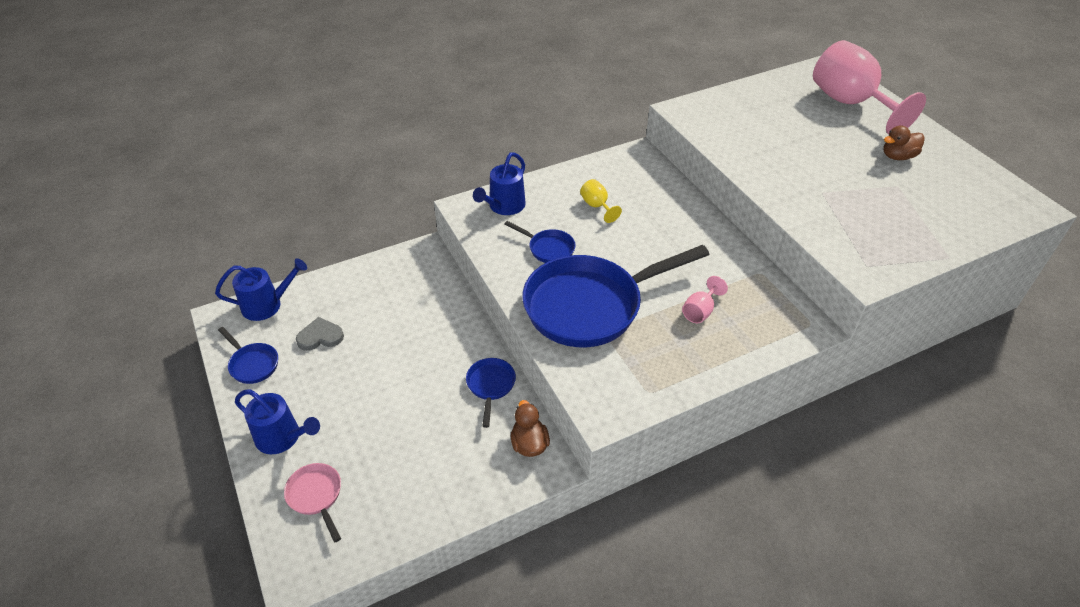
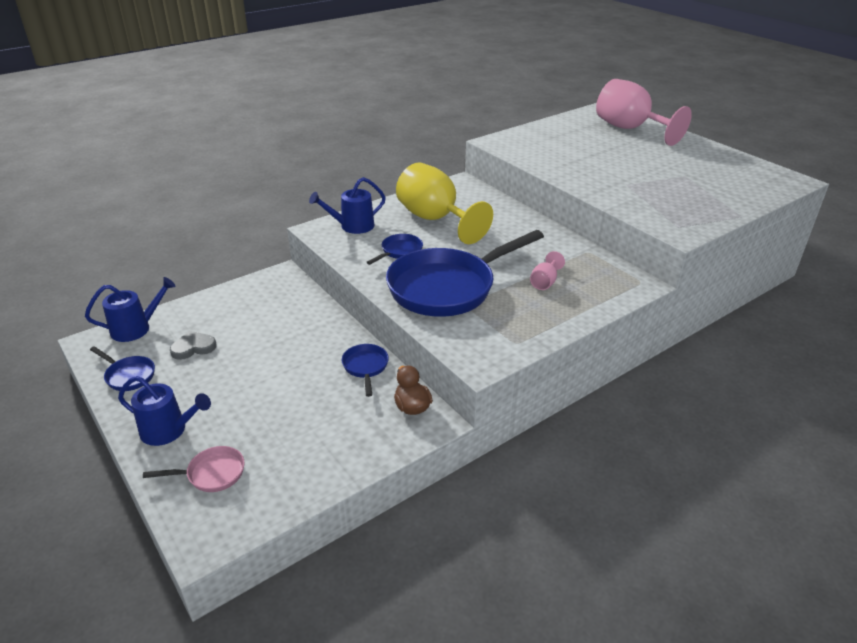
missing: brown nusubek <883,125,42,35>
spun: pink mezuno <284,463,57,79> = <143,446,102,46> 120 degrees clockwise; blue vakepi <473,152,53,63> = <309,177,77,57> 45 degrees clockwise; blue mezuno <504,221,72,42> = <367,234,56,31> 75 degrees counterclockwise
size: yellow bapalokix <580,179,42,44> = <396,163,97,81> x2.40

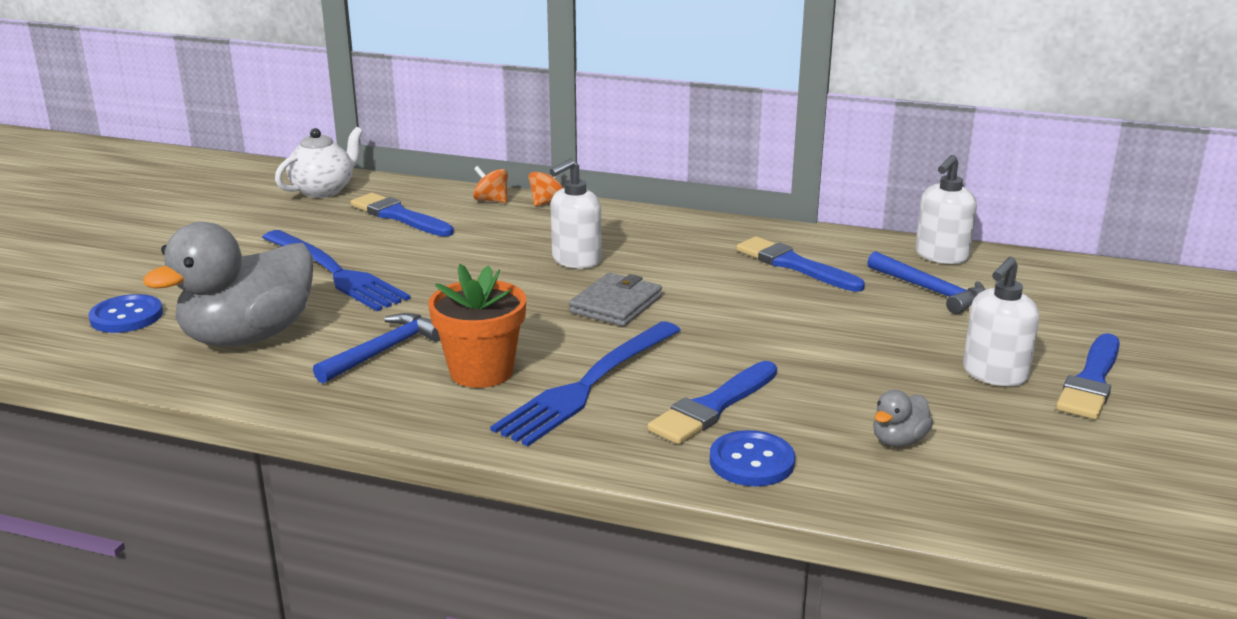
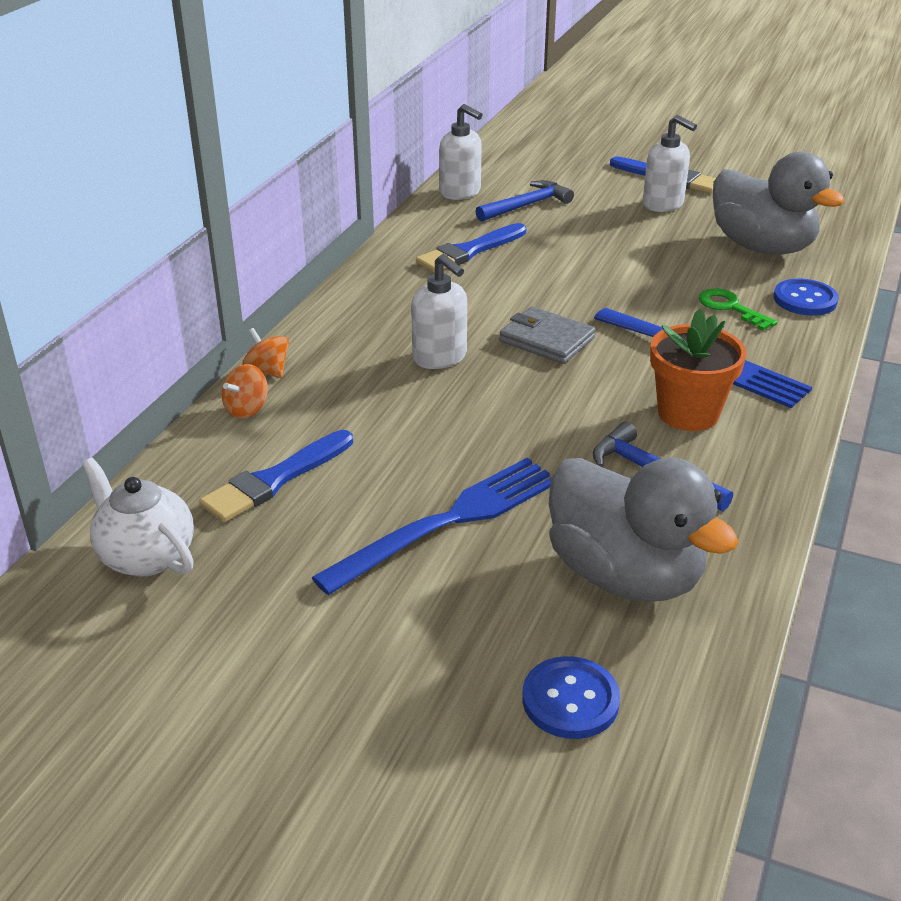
exchanged: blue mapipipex <648,361,129,83> to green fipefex <699,288,78,43>
size: grey nusubek <873,390,60,57> = <713,151,132,104> x2.42

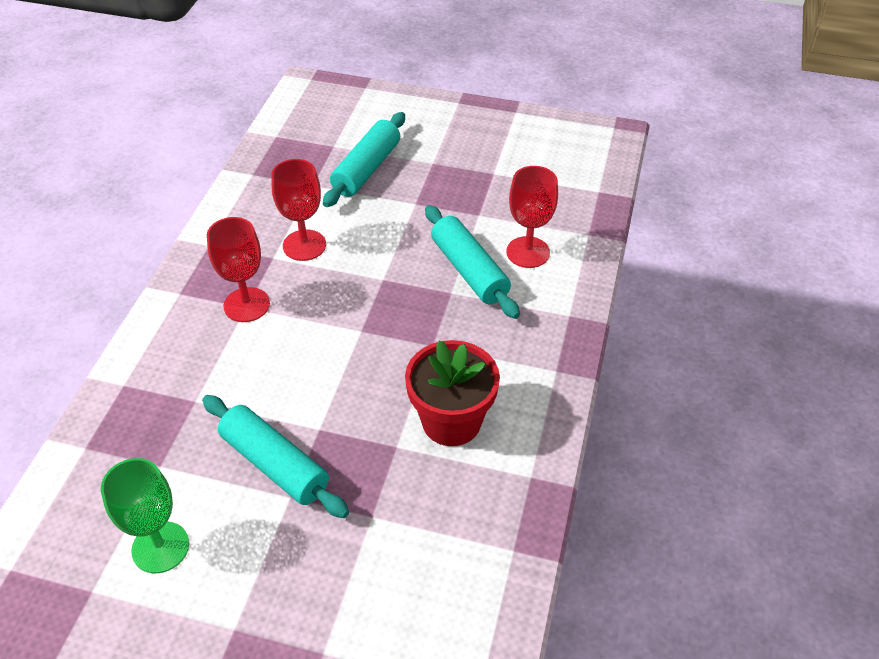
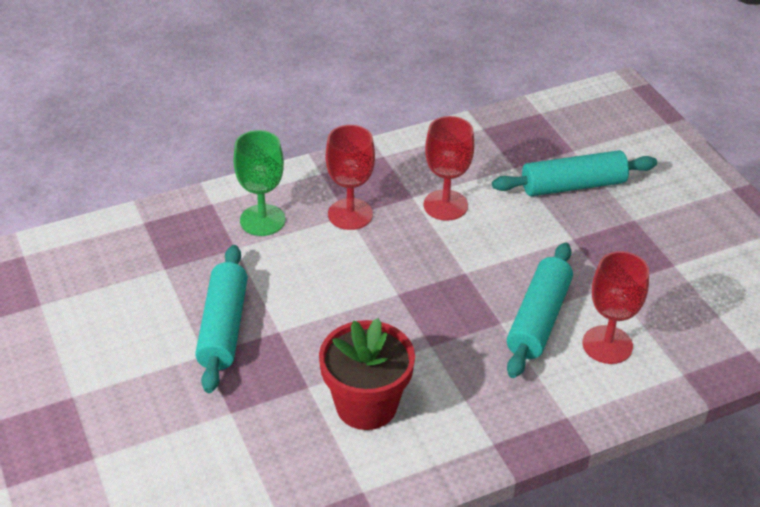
relocated: green bapalokix <101,458,88,115> to <233,130,52,106>

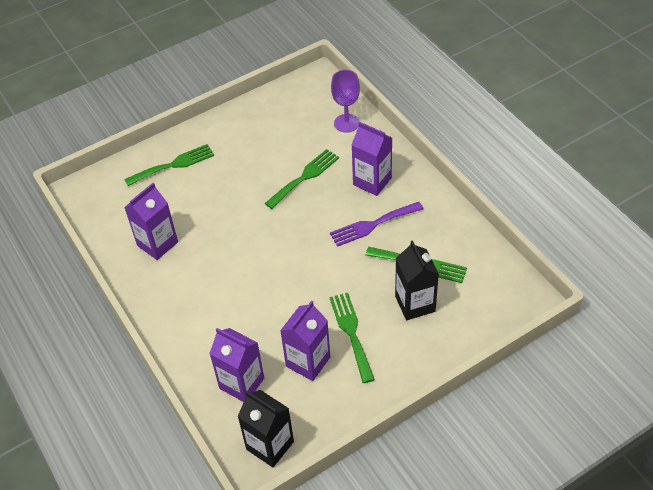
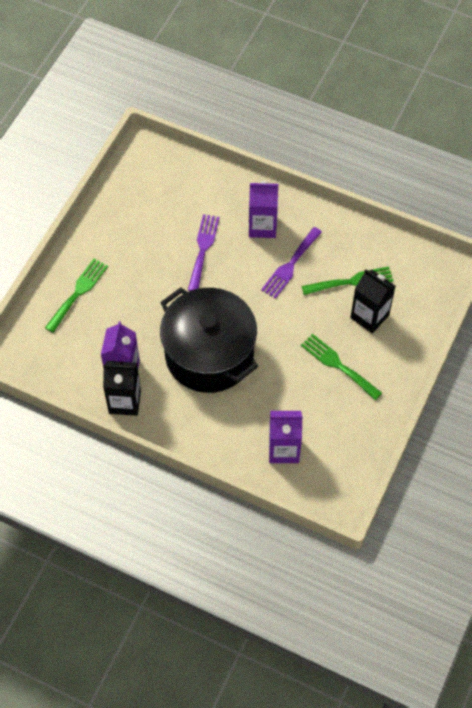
missing: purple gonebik <280,301,50,80>; purple bapalokix <331,70,29,63>
appeared: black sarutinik <160,287,98,106>
relocated: black gonebik <237,390,57,77> to <103,361,38,55>
colour: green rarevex <265,149,74,60> to purple rarevex <188,214,32,77>

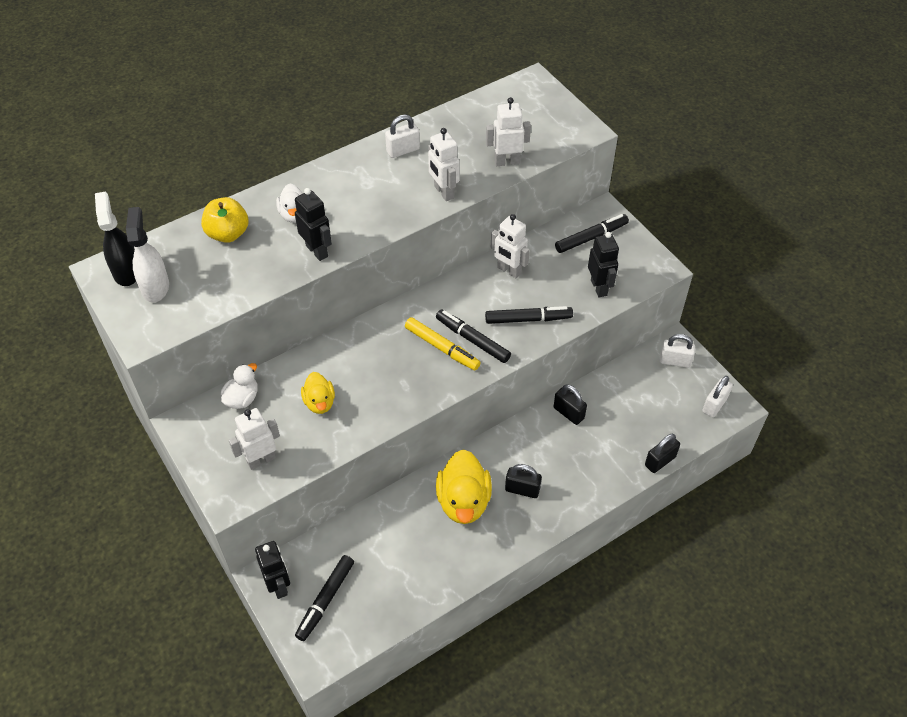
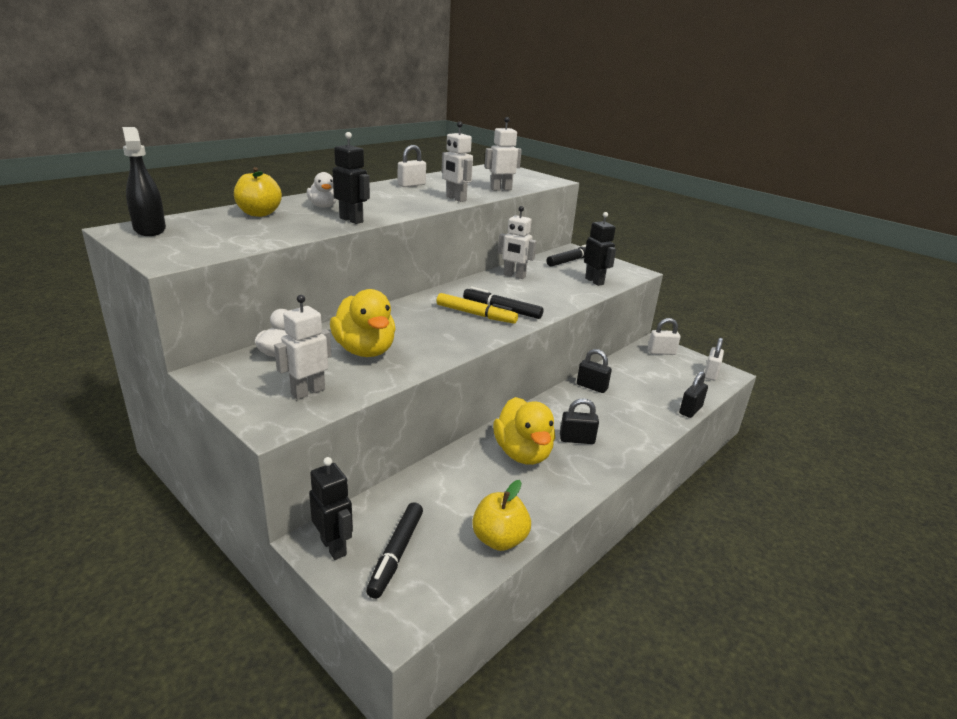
missing: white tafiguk <126,207,43,95>; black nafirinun <485,306,88,18>
appeared: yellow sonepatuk <472,480,59,71>
size: yellow nusubek <301,372,34,42> = <330,289,66,68> x1.73

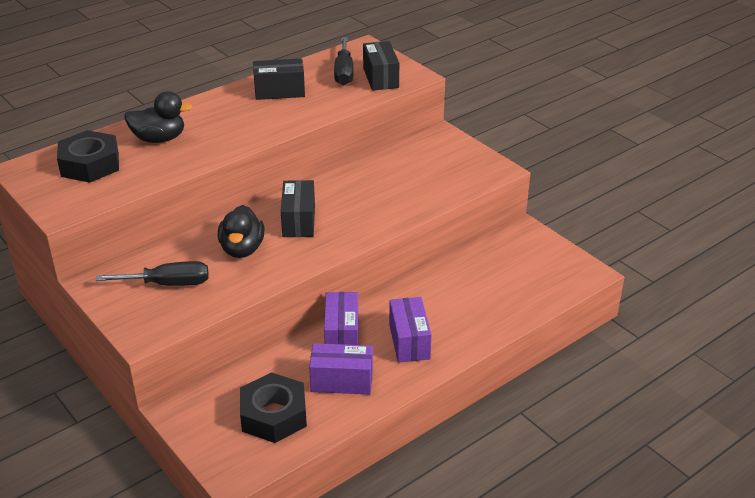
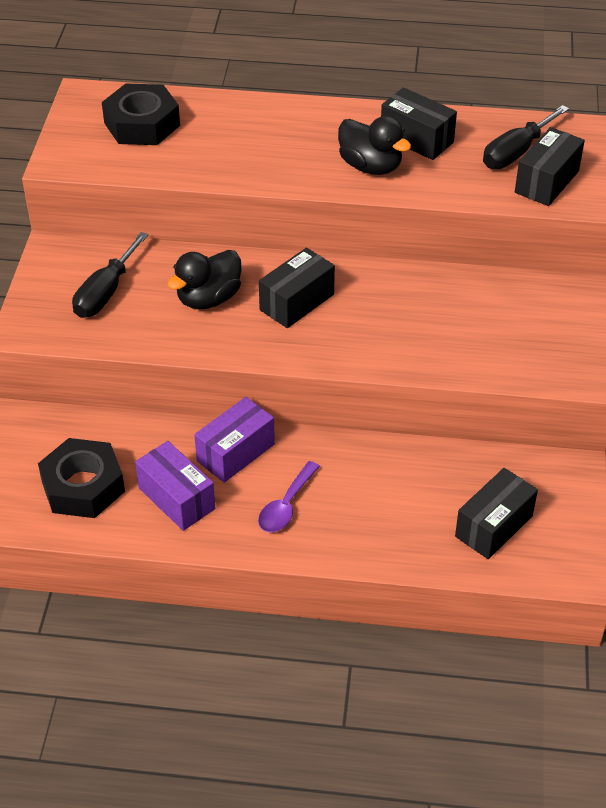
appeared: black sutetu <455,468,83,91>
relocated: black nusubek <124,91,69,52> to <338,116,73,59>
exchanged: purple sutetu <389,297,43,65> to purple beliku <258,461,62,71>
spun: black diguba <96,261,112,25> = <72,232,76,86> 75 degrees clockwise

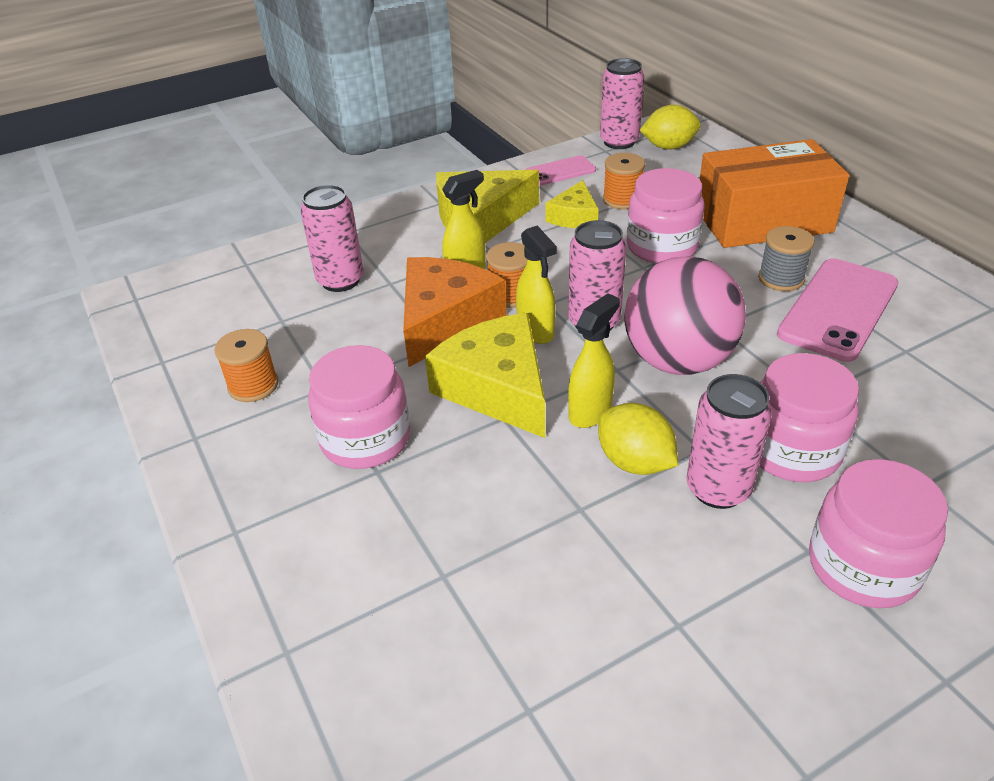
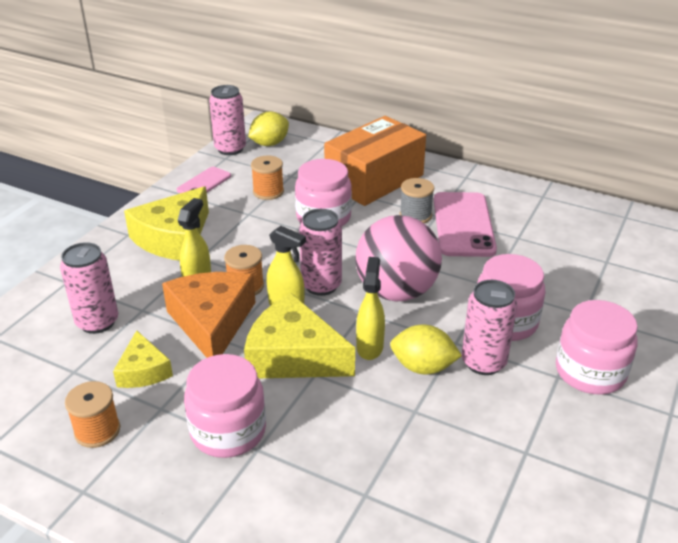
relocated: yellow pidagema <546,180,53,48> to <113,330,60,58>

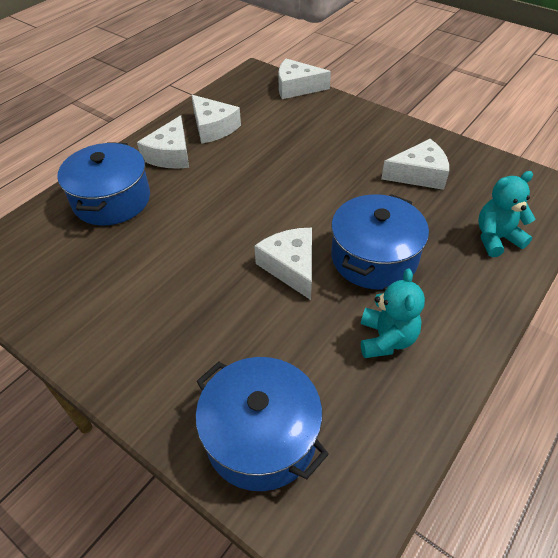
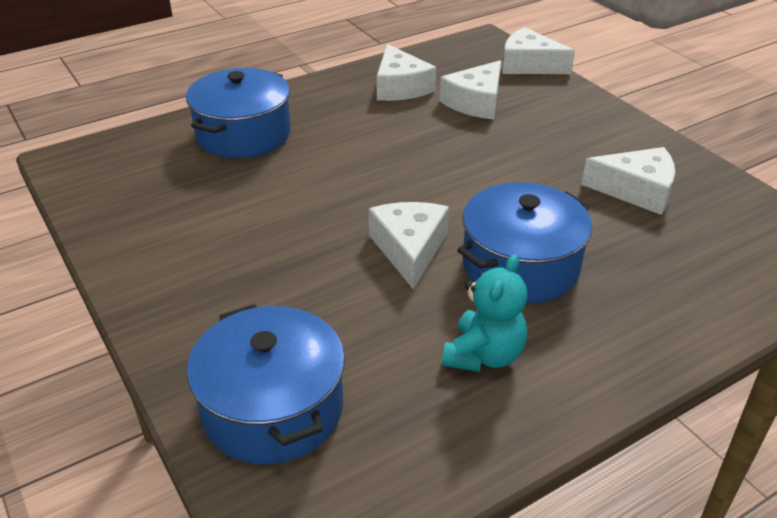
missing: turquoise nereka <478,171,57,86>
relocated: white pidagema <137,115,52,54> to <440,60,61,59>

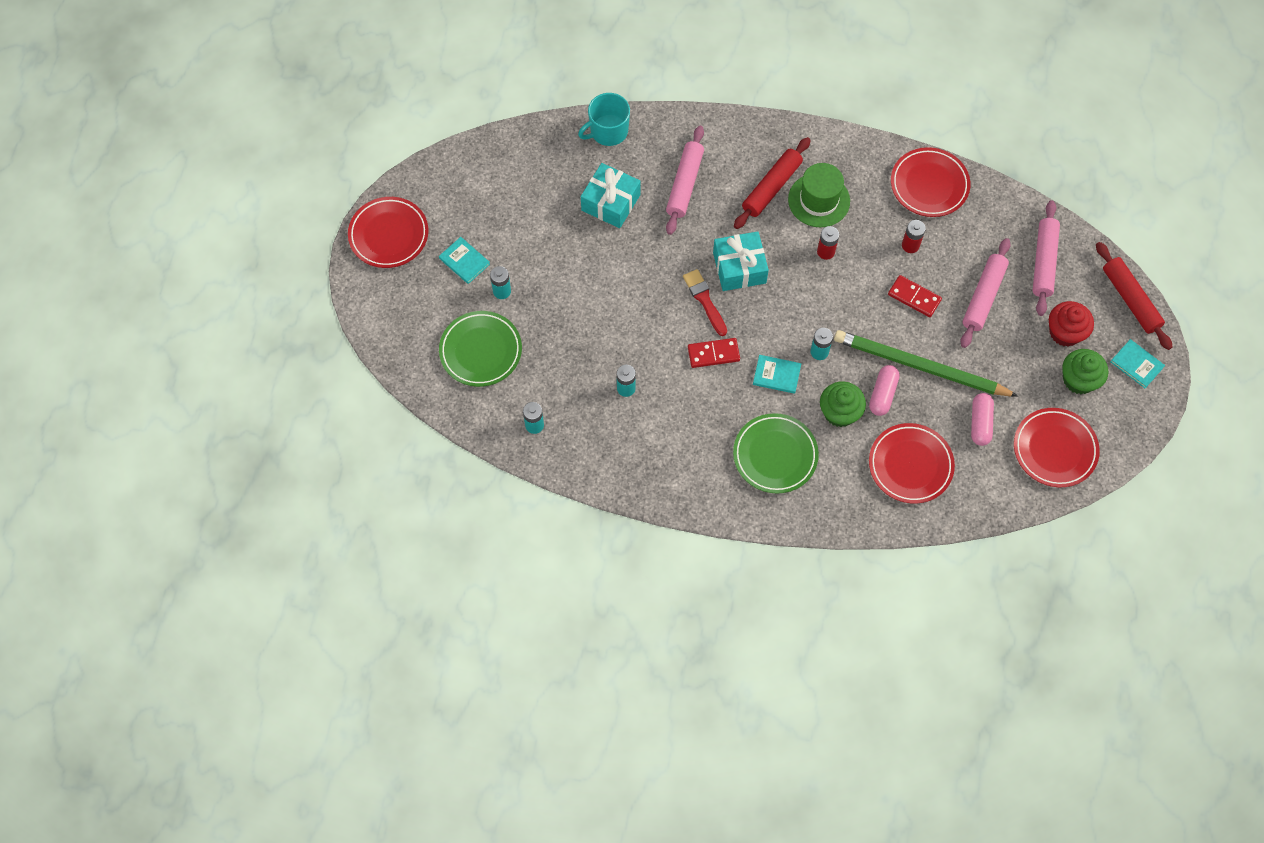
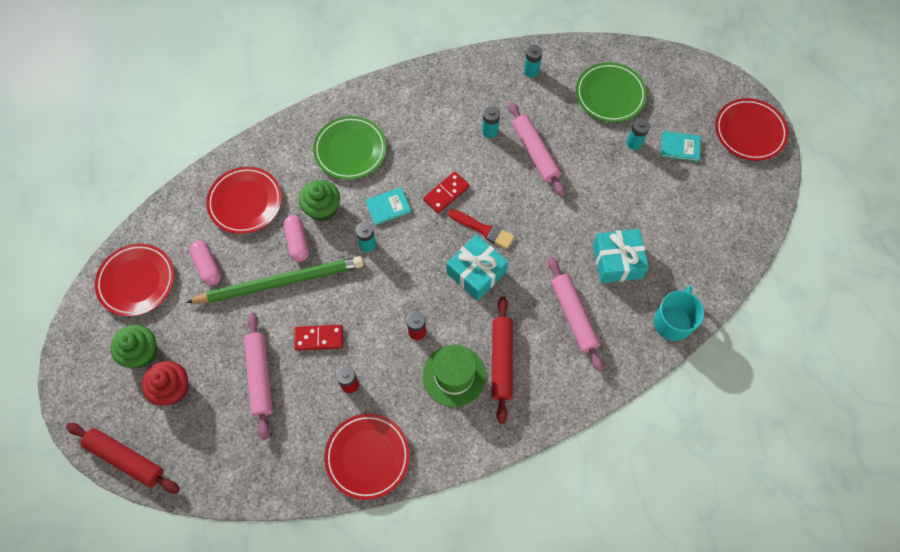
missing: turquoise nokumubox <1111,339,54,49>
relocated: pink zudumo <1033,200,27,116> to <508,102,58,95>

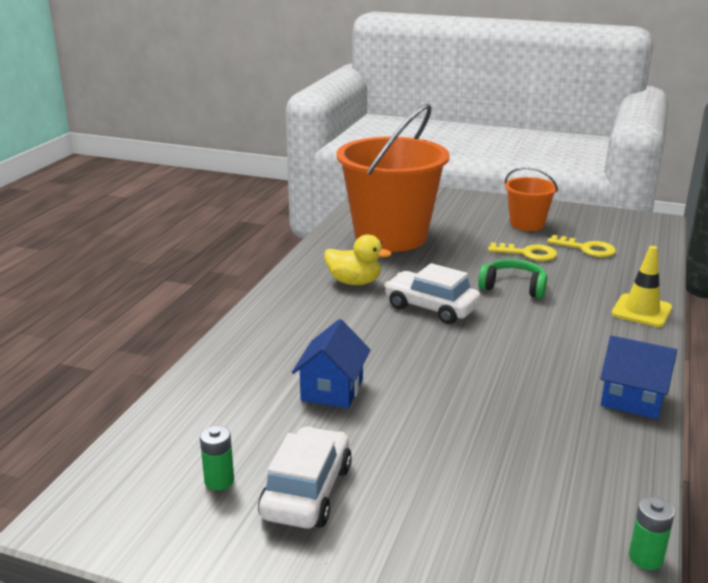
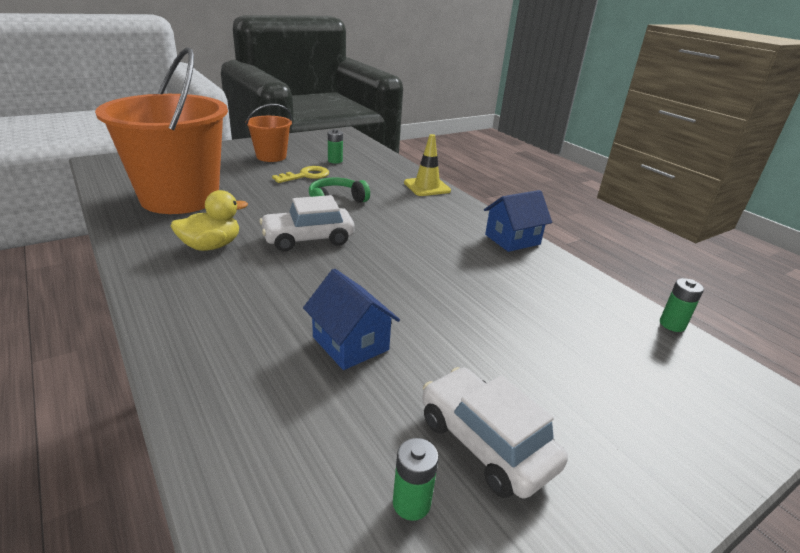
exchanged: yellow fipefex <547,235,69,22> to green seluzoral <328,129,15,34>

